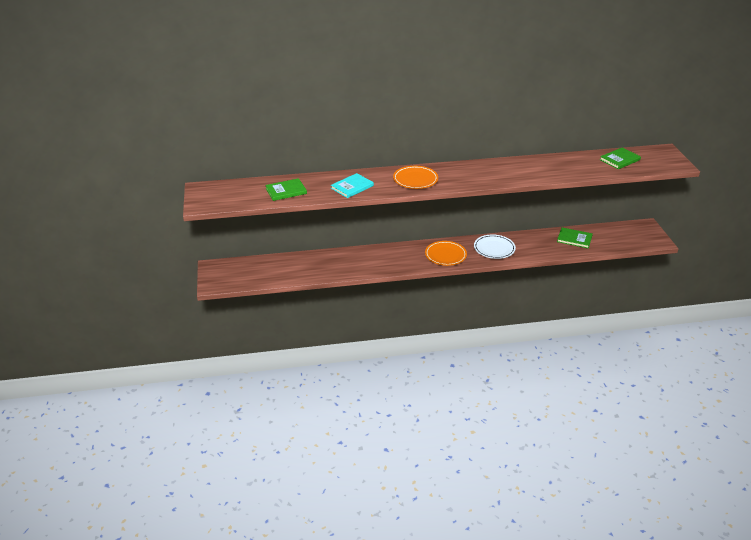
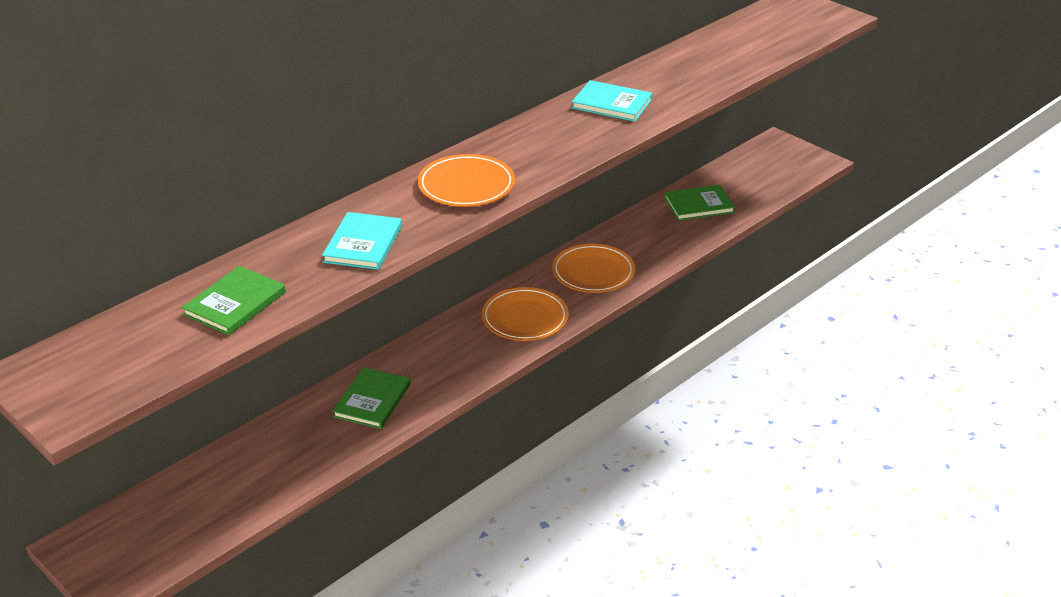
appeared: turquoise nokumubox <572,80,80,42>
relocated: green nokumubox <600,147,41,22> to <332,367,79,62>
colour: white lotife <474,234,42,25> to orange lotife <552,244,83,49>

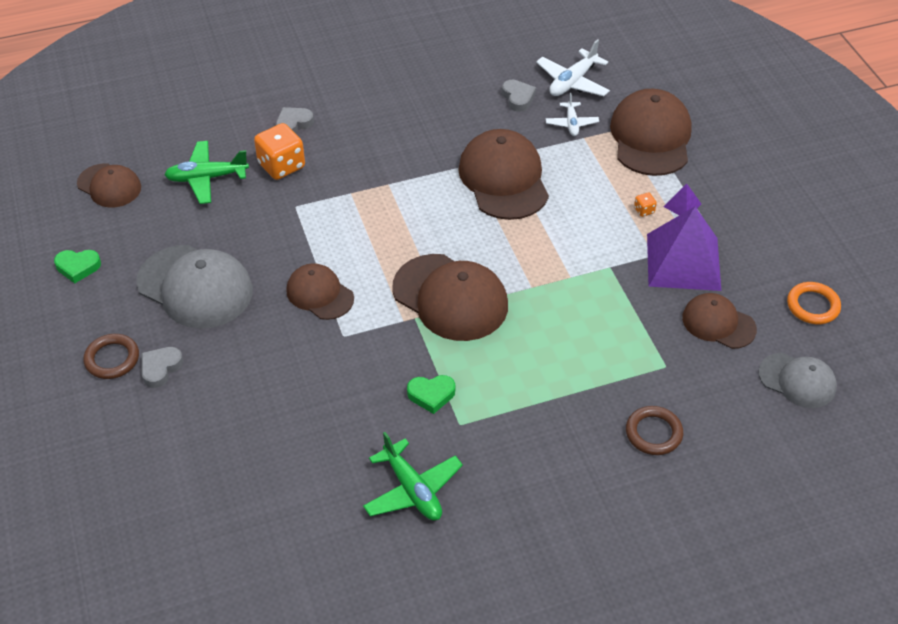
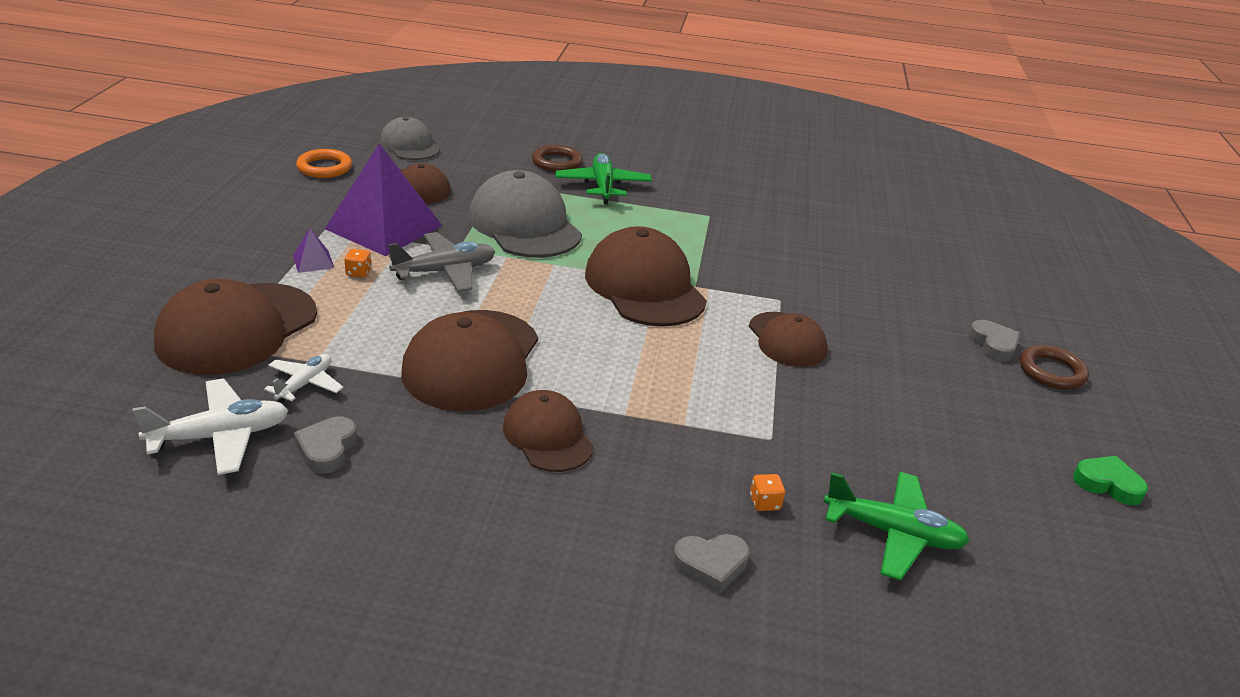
missing: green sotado <407,375,48,39>
appeared: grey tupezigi <388,232,107,60>
relocated: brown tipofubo <77,163,64,45> to <503,390,91,82>; grey tipofubo <136,245,117,84> to <469,170,113,88>; green tupezigi <363,432,100,89> to <555,153,97,51>
spun: grey sotado <141,347,42,41> = <968,320,52,42> 75 degrees counterclockwise
size: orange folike <254,123,51,57> = <750,474,35,37> x0.43

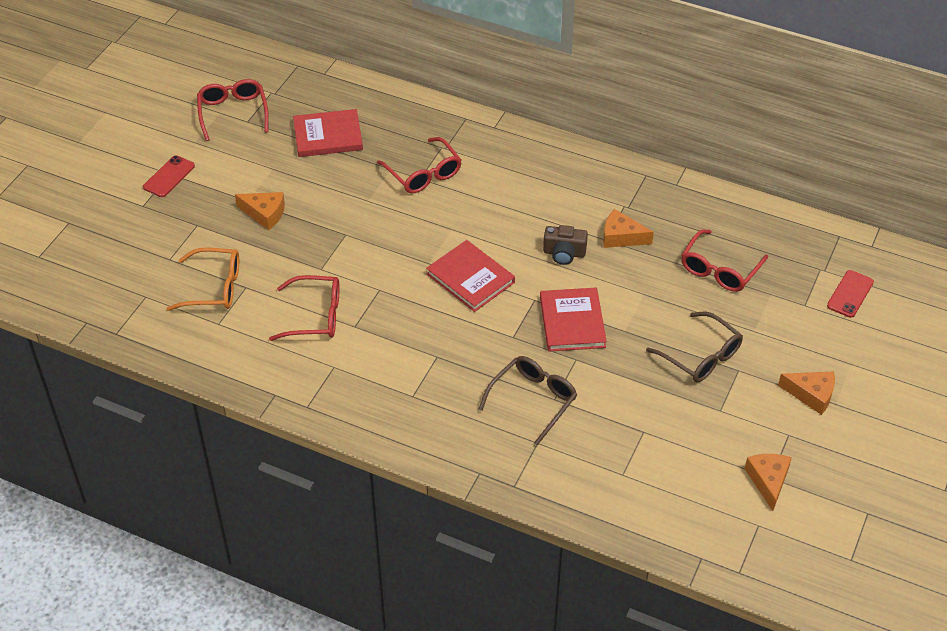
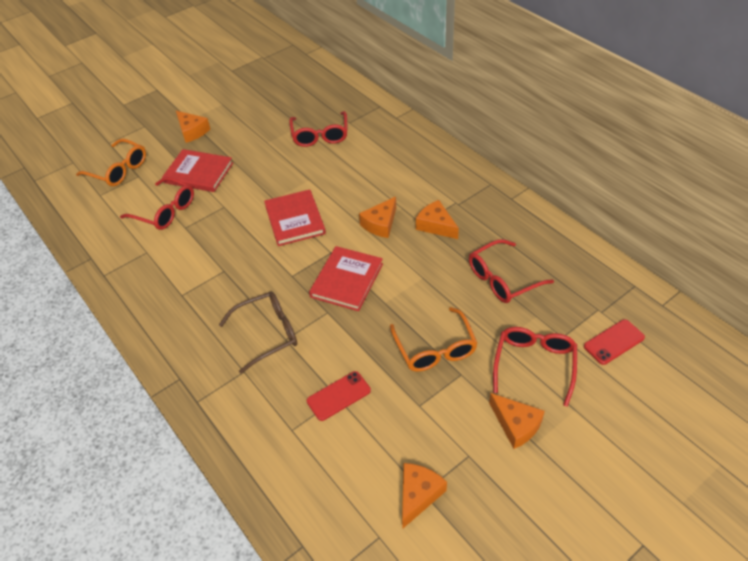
relocated: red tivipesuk <143,155,52,42> to <307,371,64,50>; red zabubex <197,79,72,62> to <493,327,84,80>; red nokumubox <293,109,70,48> to <162,149,71,43>
exchanged: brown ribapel <543,225,45,40> to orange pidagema <359,196,37,42>
colour: brown zabubex <646,312,97,70> to orange zabubex <390,307,88,65>

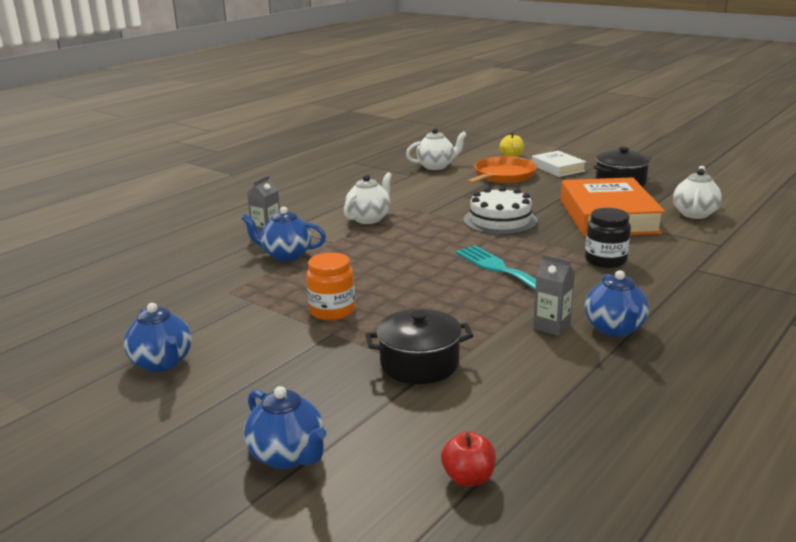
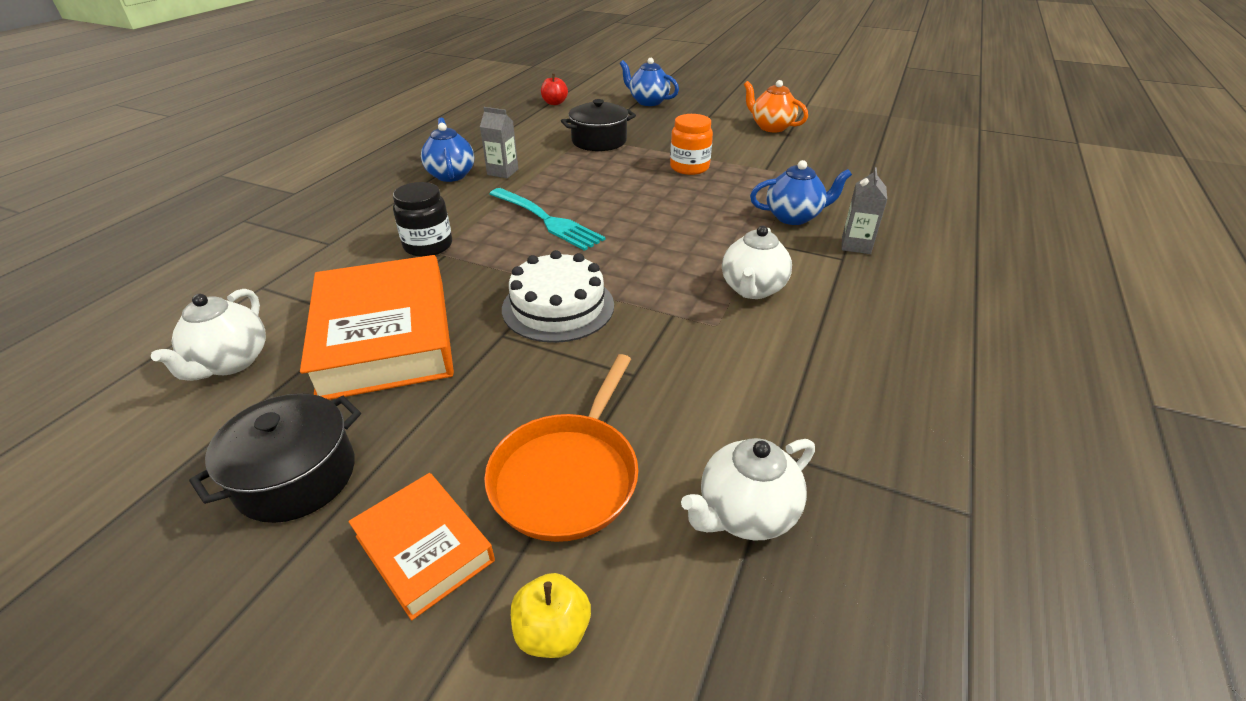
colour: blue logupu <124,303,68,69> to orange logupu <744,80,64,52>; white nokumubox <532,151,54,26> to orange nokumubox <348,473,147,147>

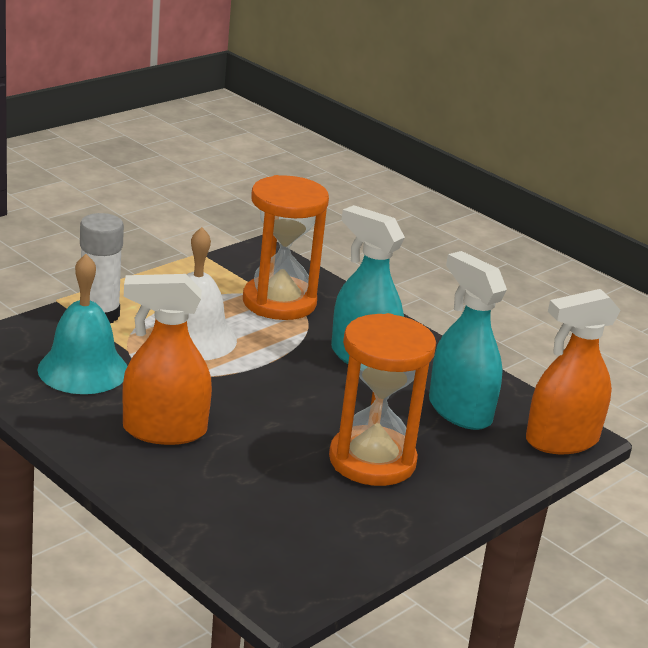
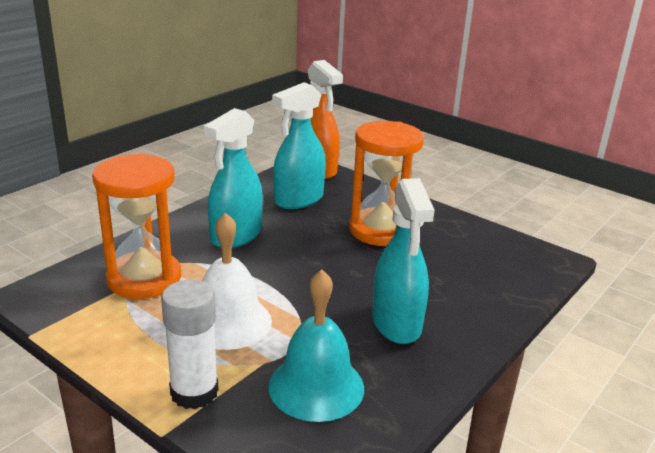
colour: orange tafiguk <122,274,90,171> to turquoise tafiguk <372,178,63,166>

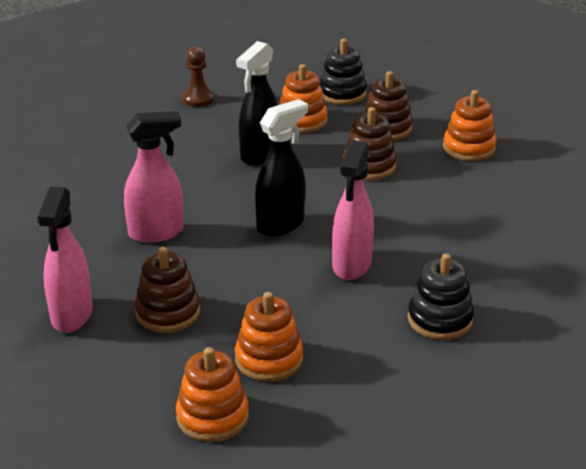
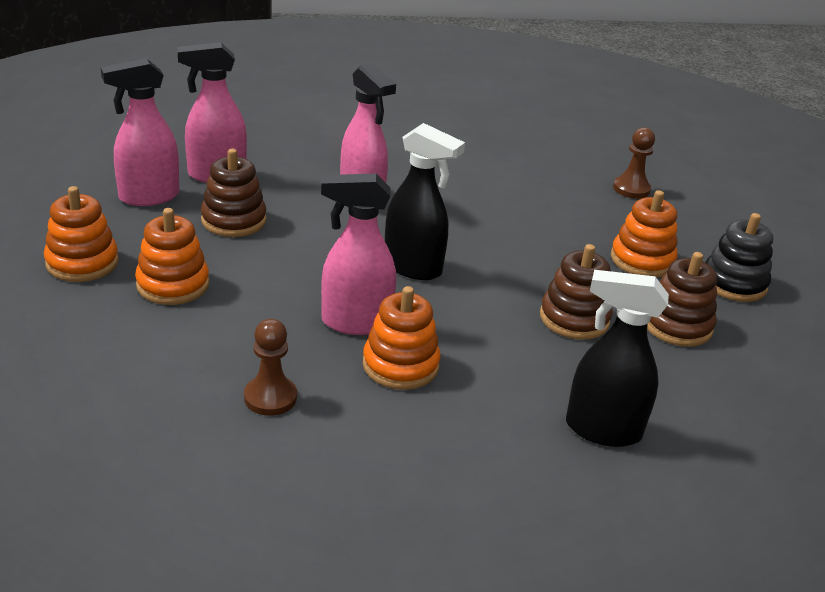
appeared: pink tafiguk <101,58,78,148>
relocated: black tafiguk <236,41,42,124> to <566,270,103,177>; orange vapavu <443,90,54,71> to <363,286,77,104>
exchanged: black vapavu <408,254,66,86> to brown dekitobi <244,319,53,97>

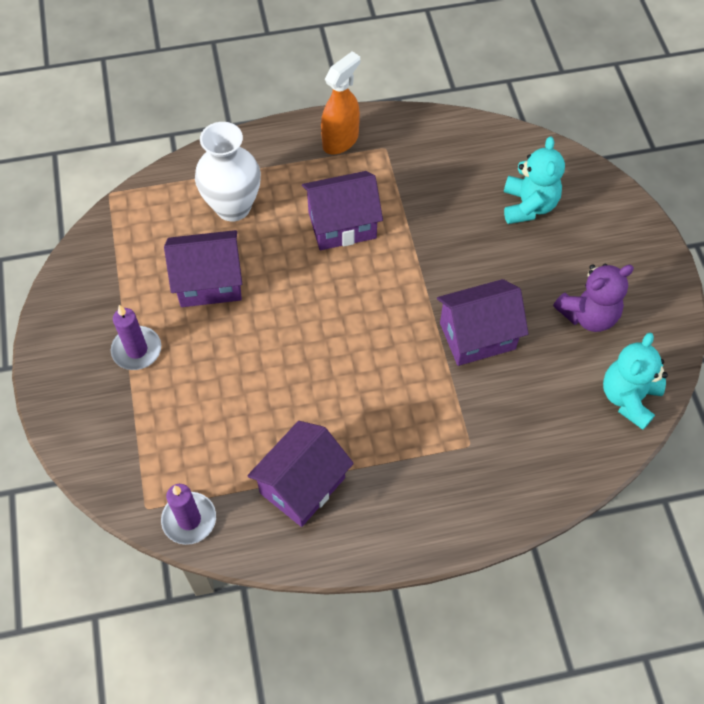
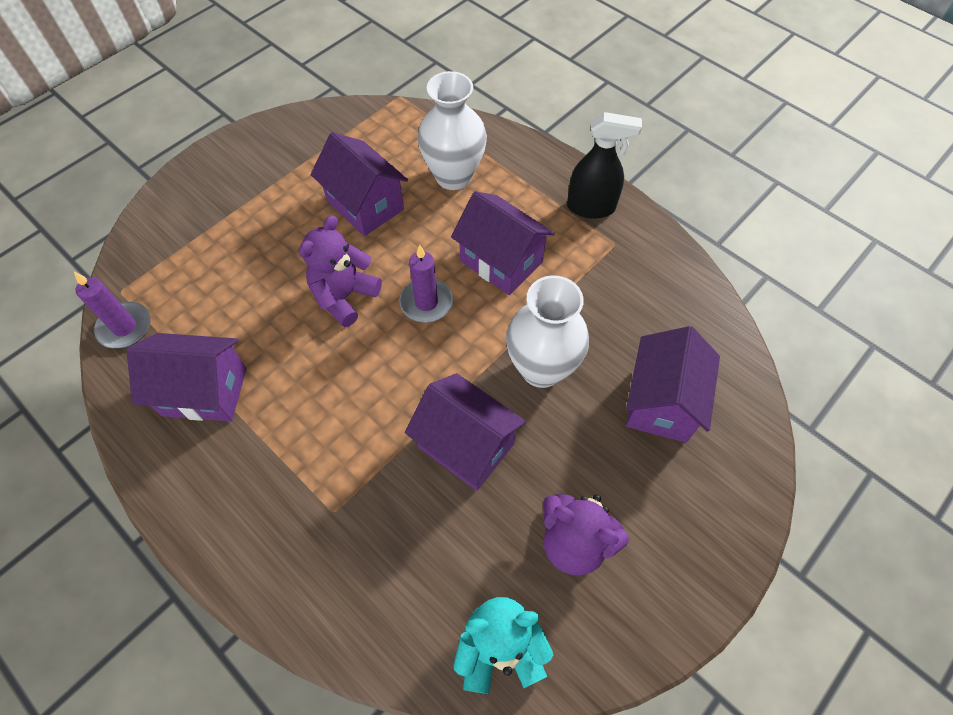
appeared: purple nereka <299,215,83,113>; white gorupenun <506,275,83,113>
relocated: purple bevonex <111,305,50,65> to <399,244,54,79>
exchanged: turquoise nereka <504,137,61,87> to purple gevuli <626,326,94,117>
colour: orange tafiguk <321,51,39,104> to black tafiguk <567,112,75,107>

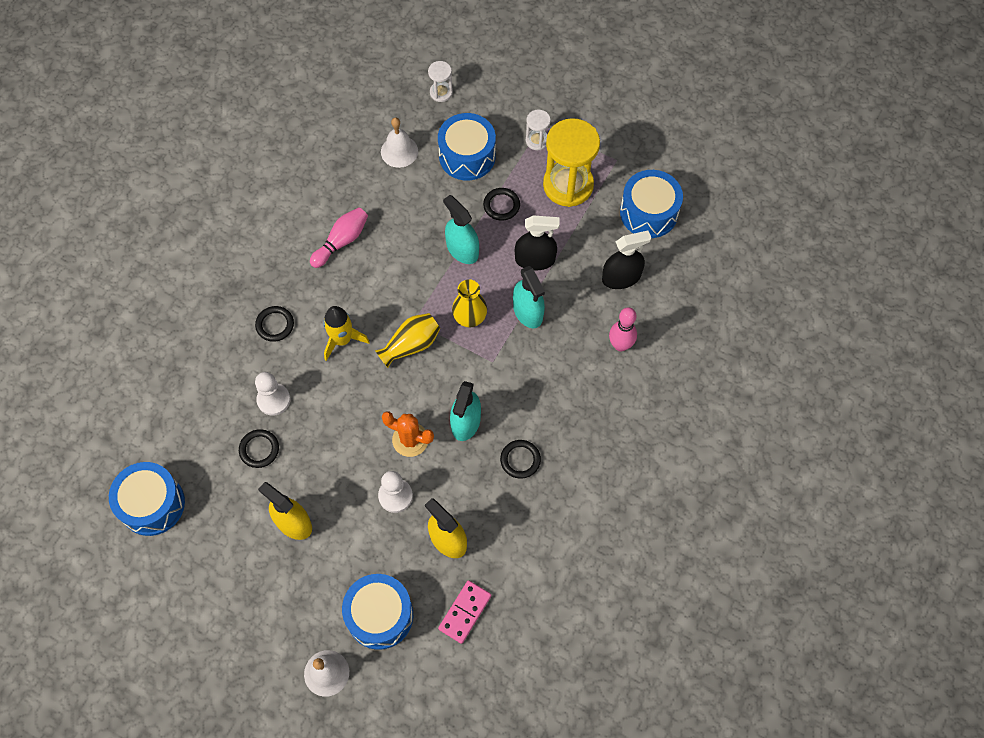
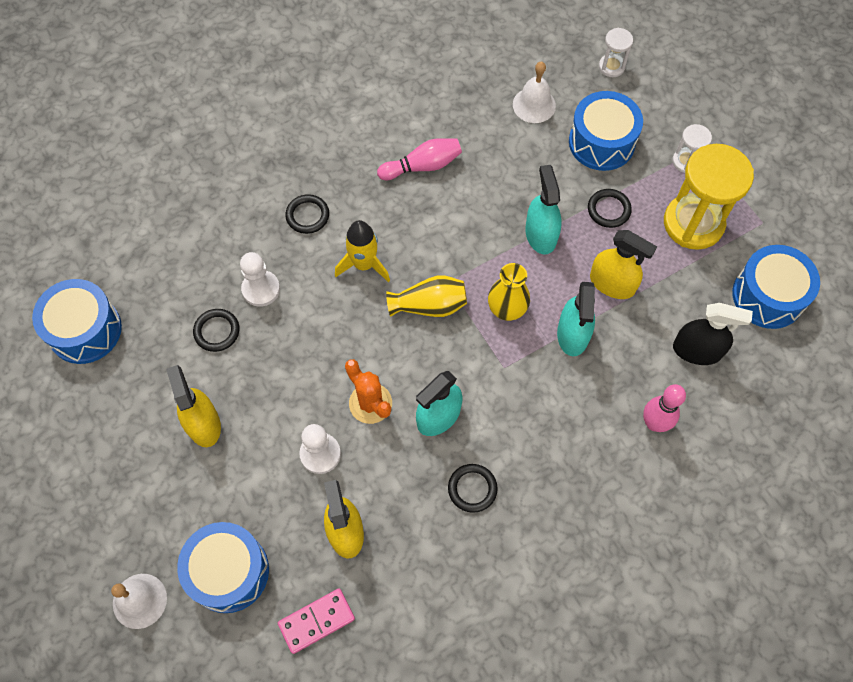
colour: black tafiguk <515,215,45,56> to yellow tafiguk <590,230,67,69>

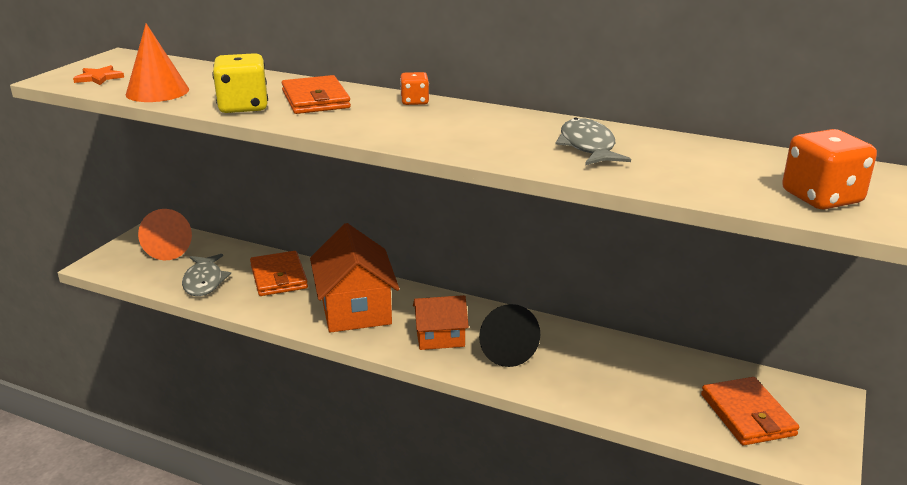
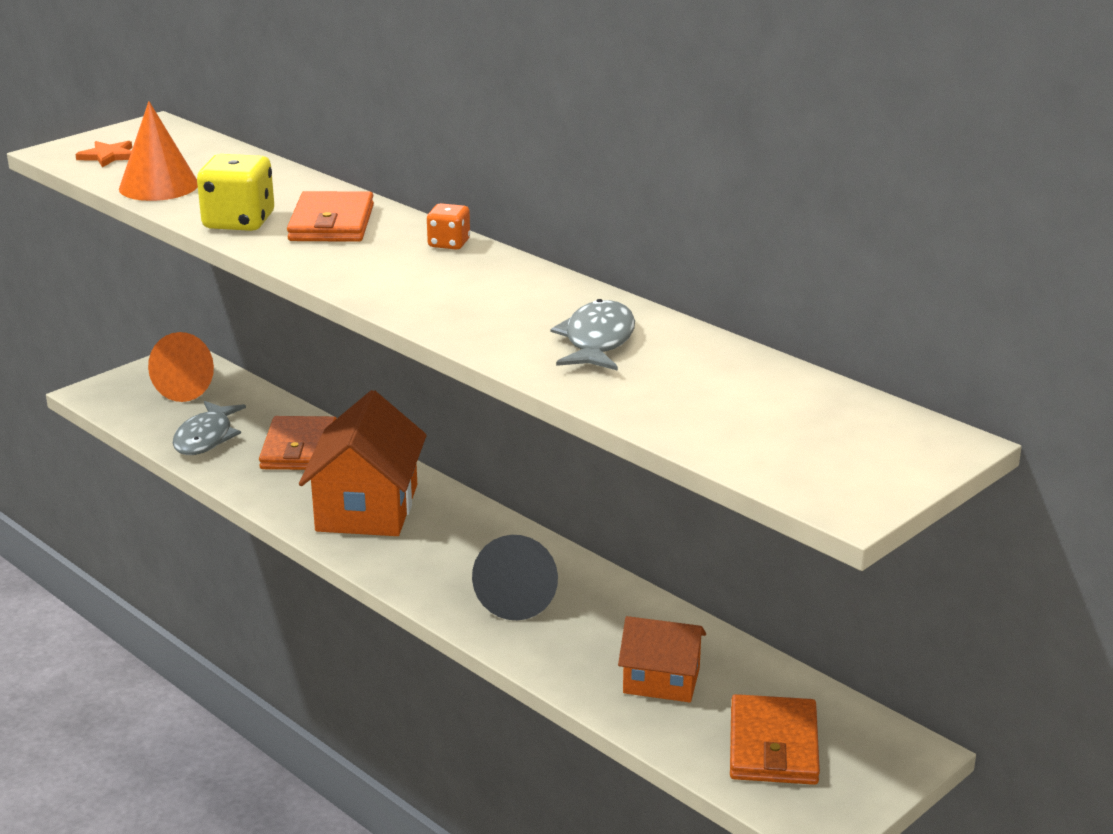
missing: orange folike <782,129,95,81>
relocated: orange gevuli <413,295,56,55> to <618,616,88,86>

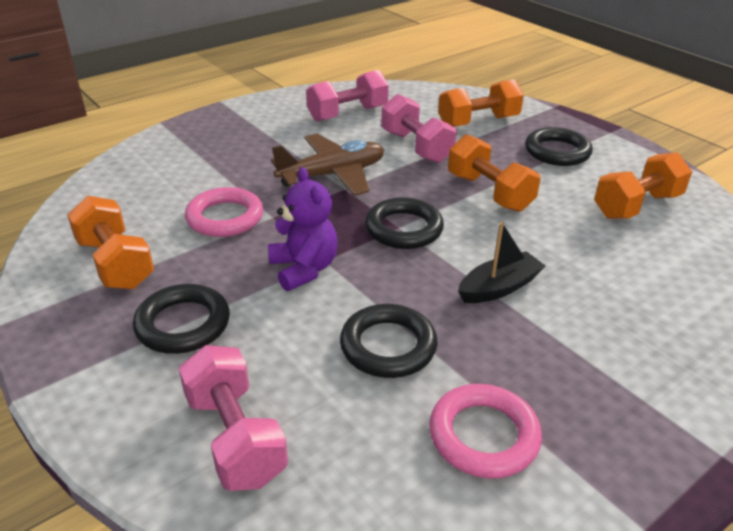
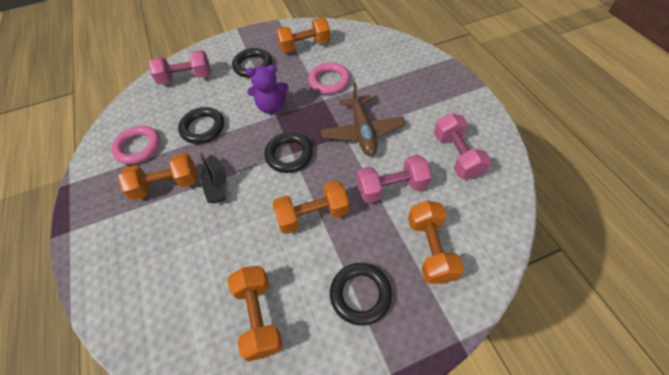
appeared: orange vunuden <118,153,80,47>

